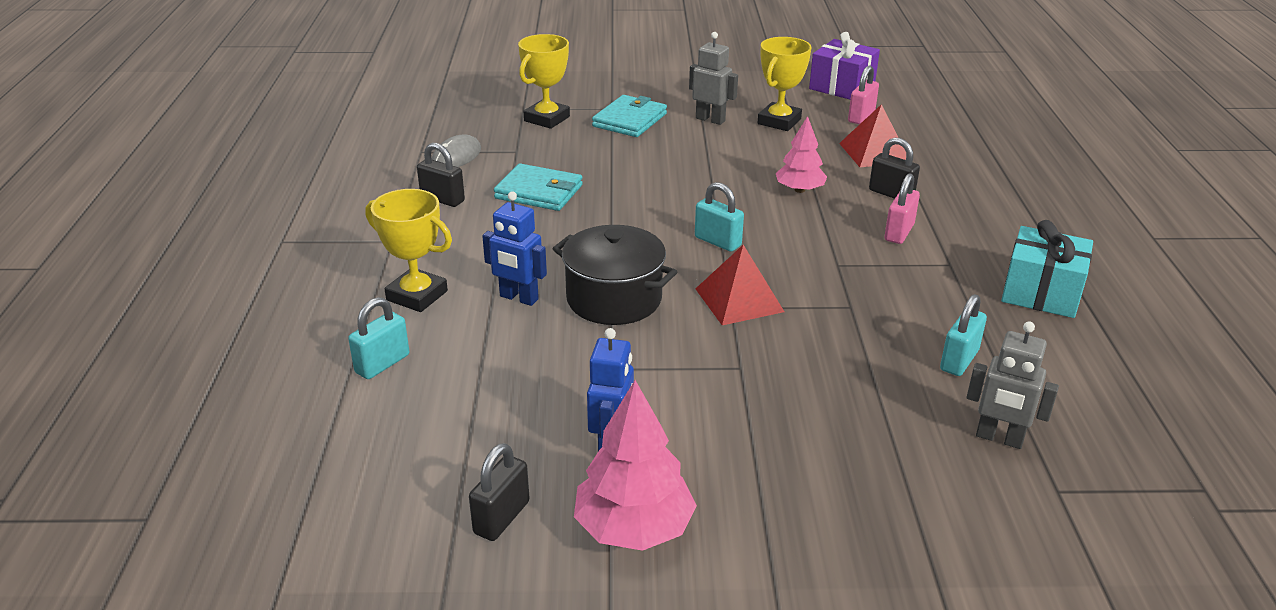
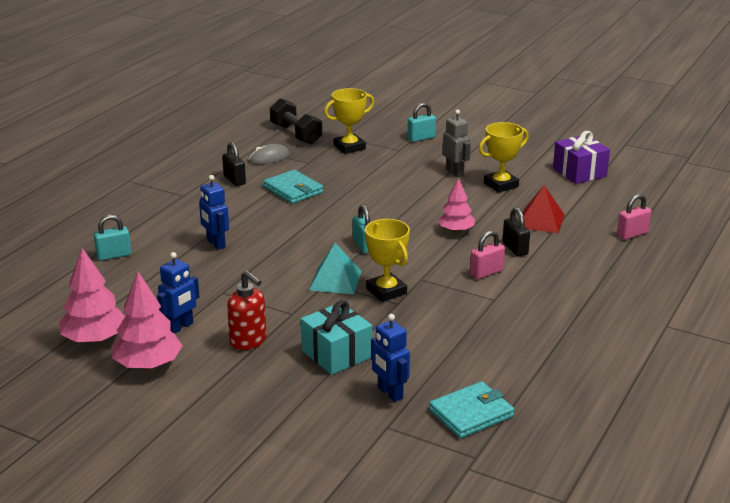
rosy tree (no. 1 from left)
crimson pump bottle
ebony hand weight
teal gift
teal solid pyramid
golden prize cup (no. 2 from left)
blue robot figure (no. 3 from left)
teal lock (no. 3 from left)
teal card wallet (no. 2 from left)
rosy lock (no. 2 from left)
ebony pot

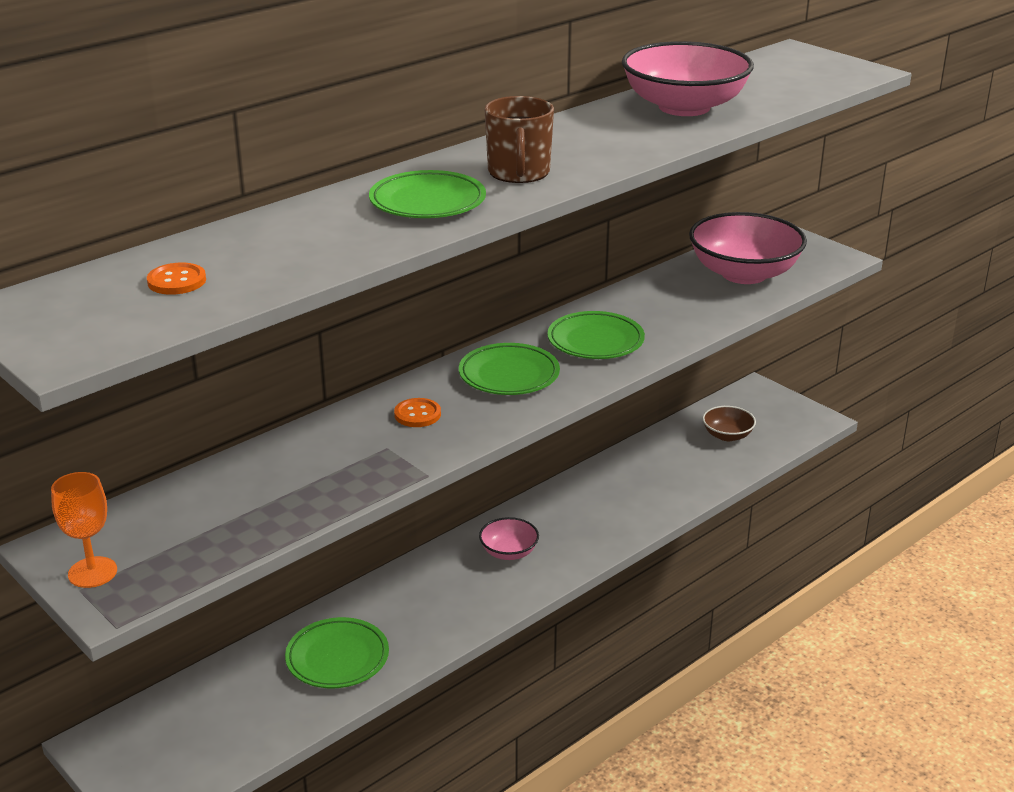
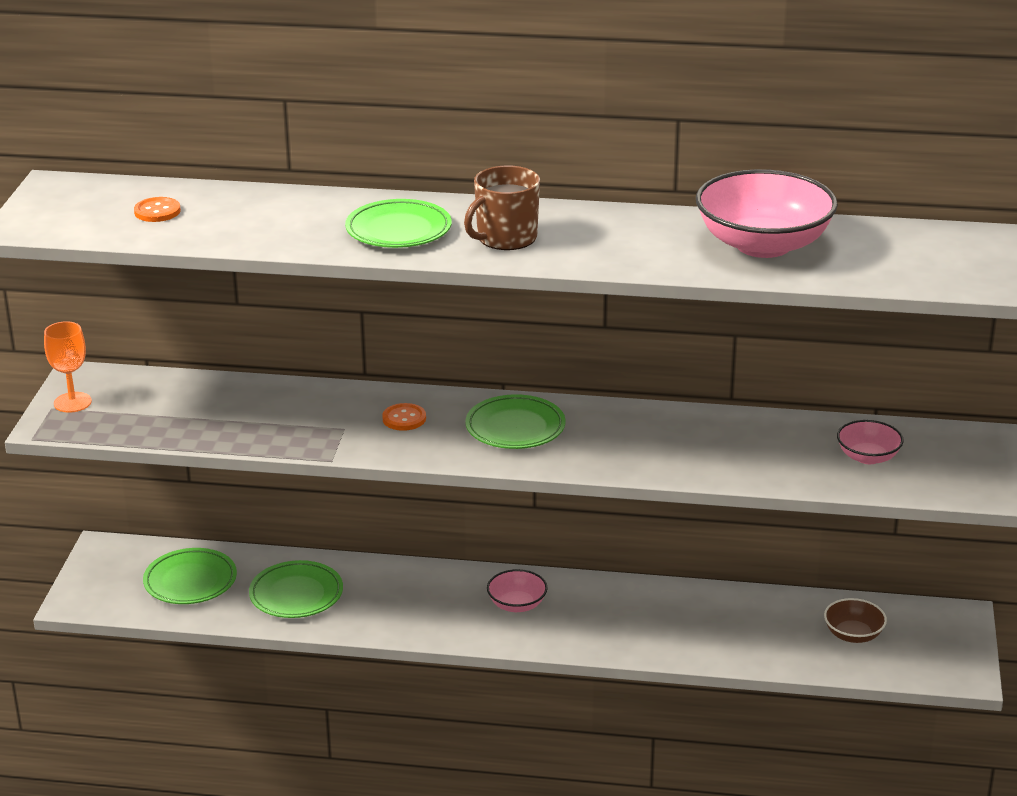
leaf-green dinner plate (no. 1 from left)
rosy deep dish (no. 3 from left)

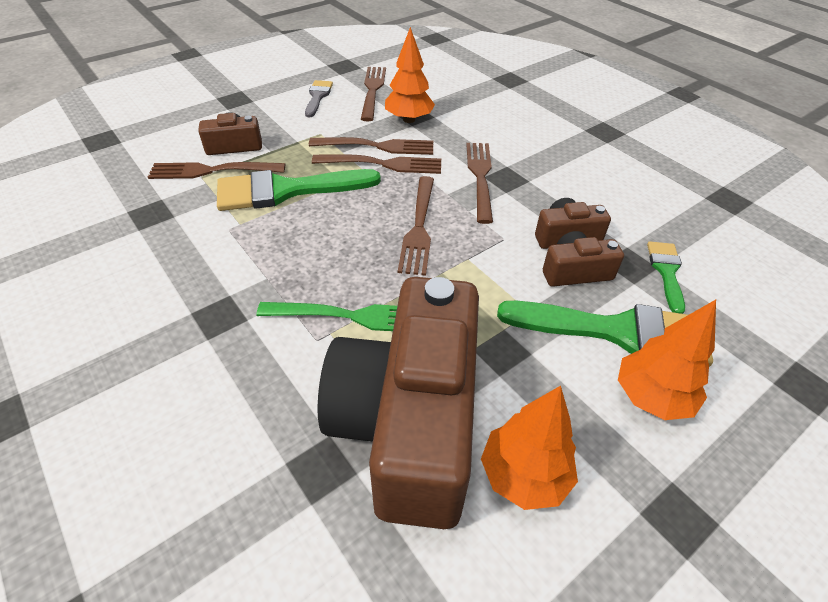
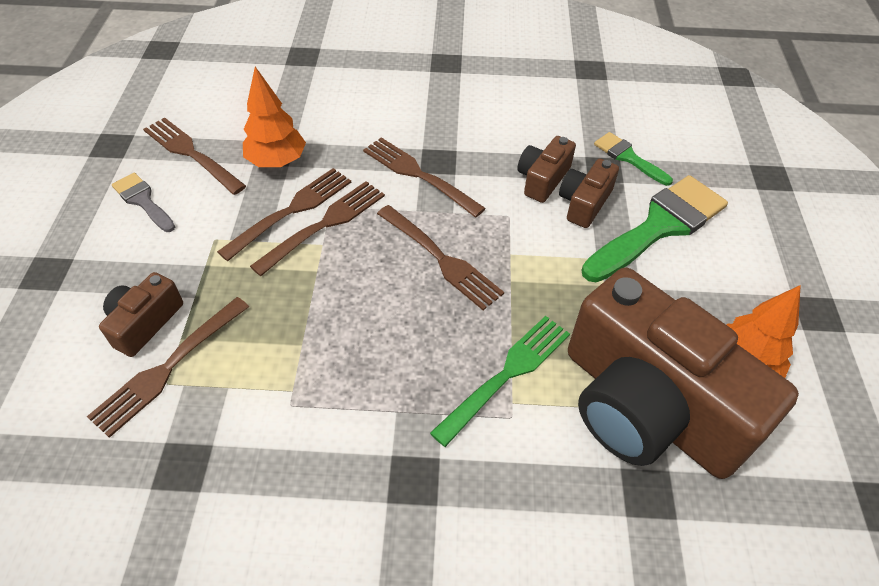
leaf-green paintbrush (no. 1 from left in the first image)
orange-coloured tree (no. 3 from left in the first image)

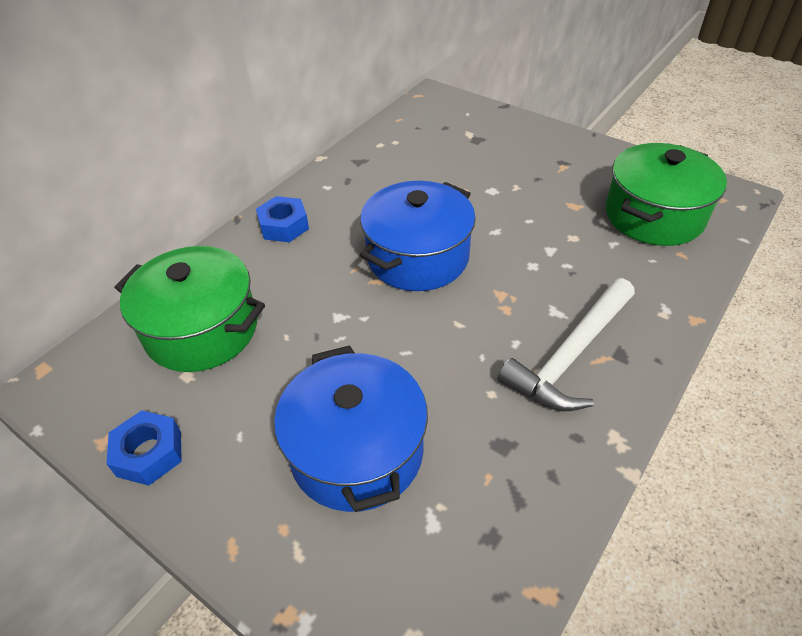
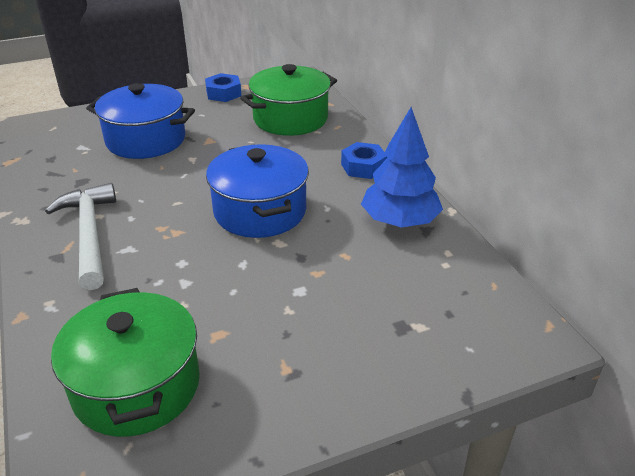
blue tree

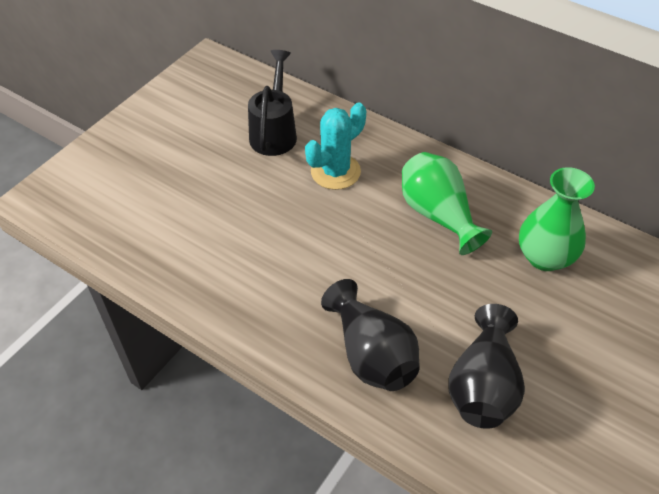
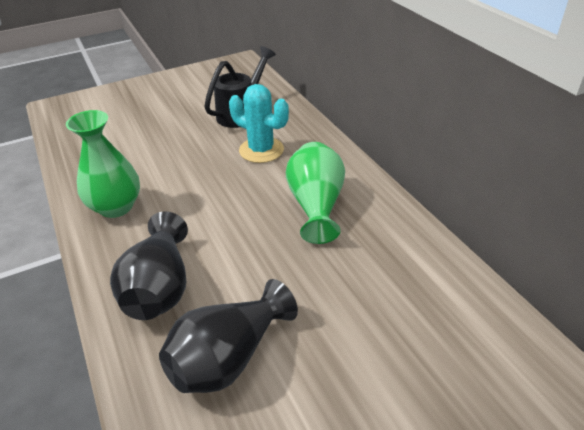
leaf-green flower vase (no. 1 from left)
teal cactus

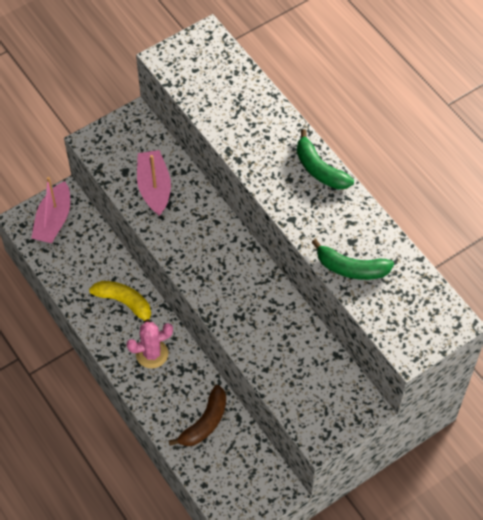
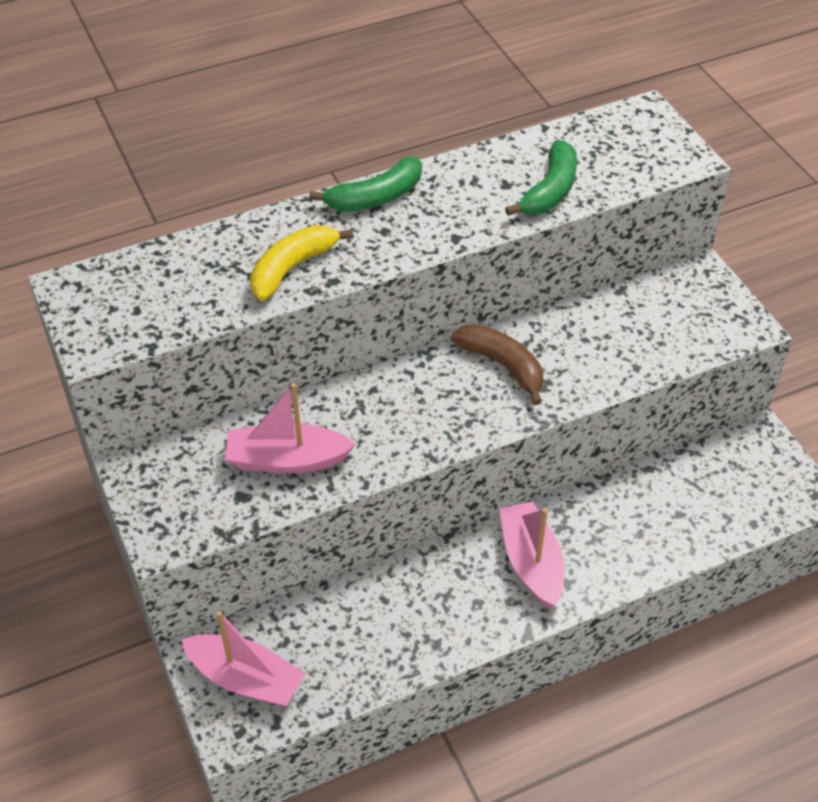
golden toy banana
russet toy banana
rosy boat (no. 3 from left)

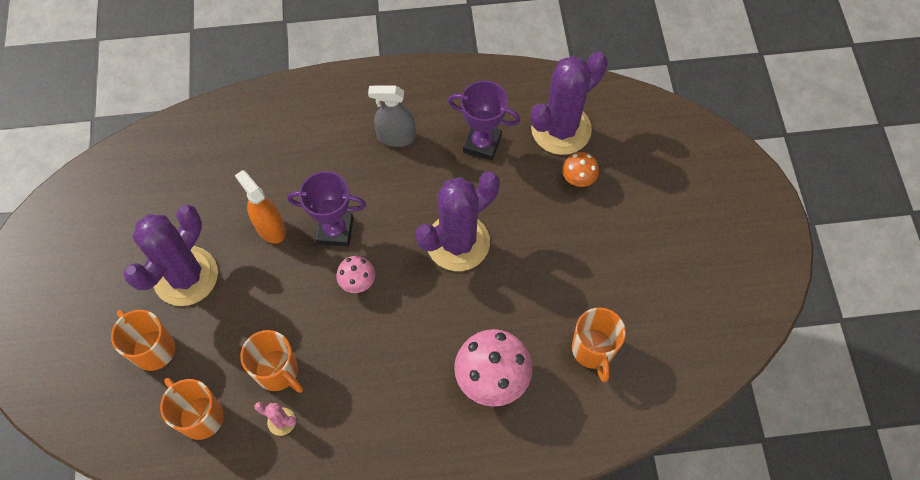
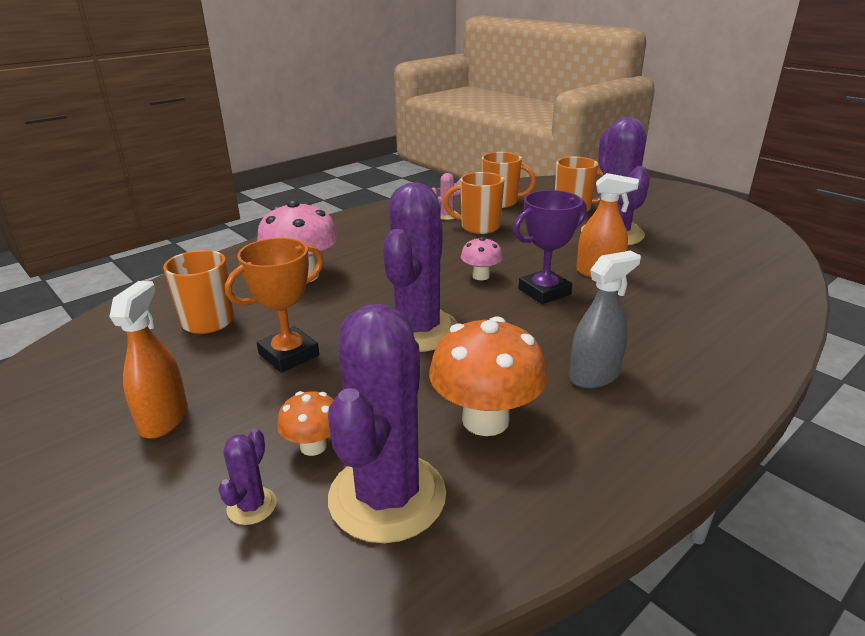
orange-coloured sprayer (no. 1 from left)
royal purple cactus (no. 1 from left)
orange-coloured prize cup
orange-coloured toadstool (no. 2 from left)

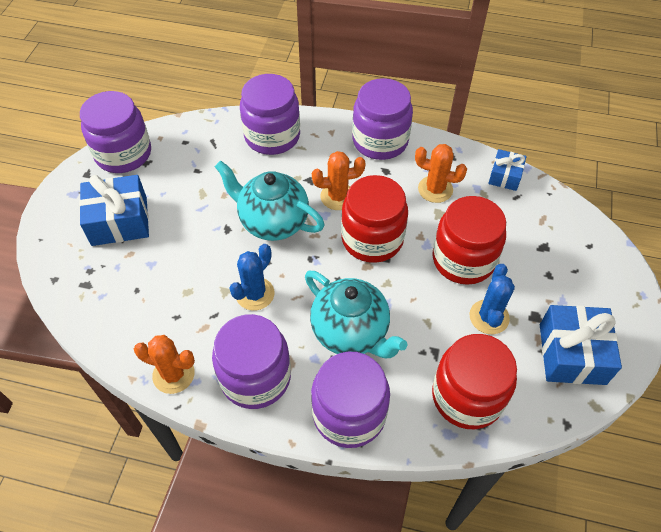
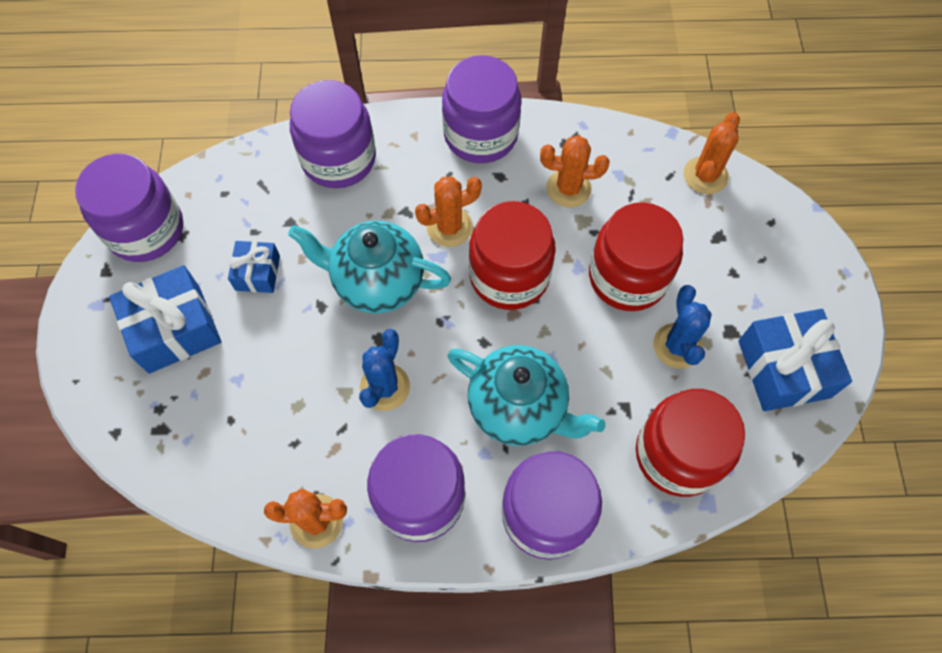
blue gift (no. 2 from left)
orange-coloured cactus (no. 4 from left)

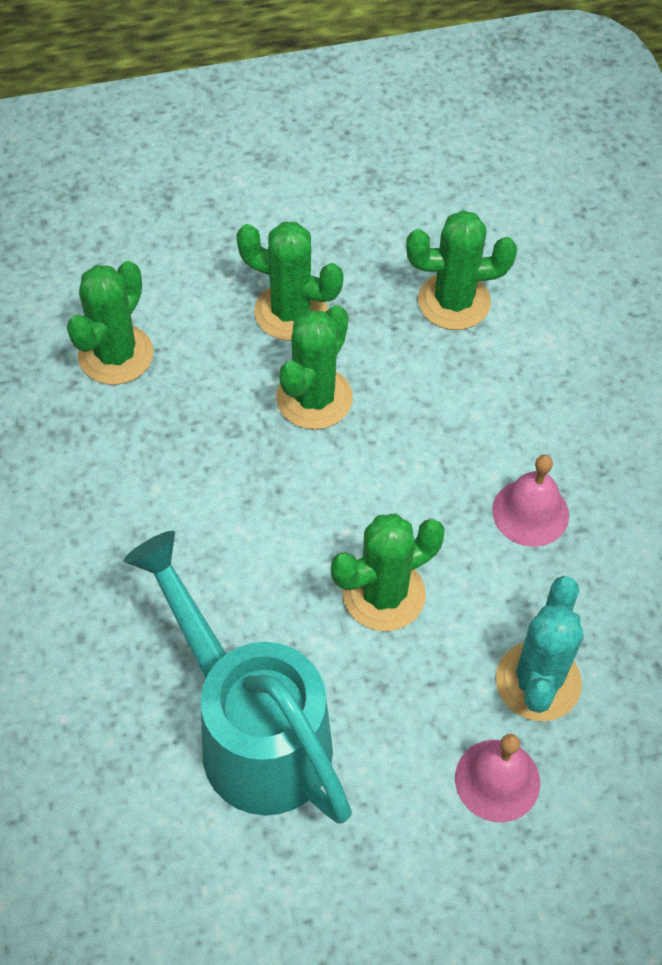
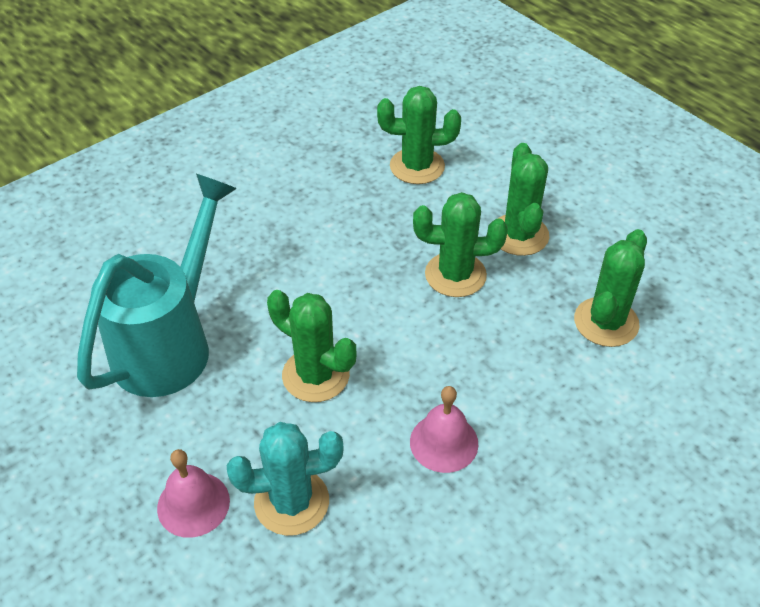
leaf-green cactus (no. 5 from left)

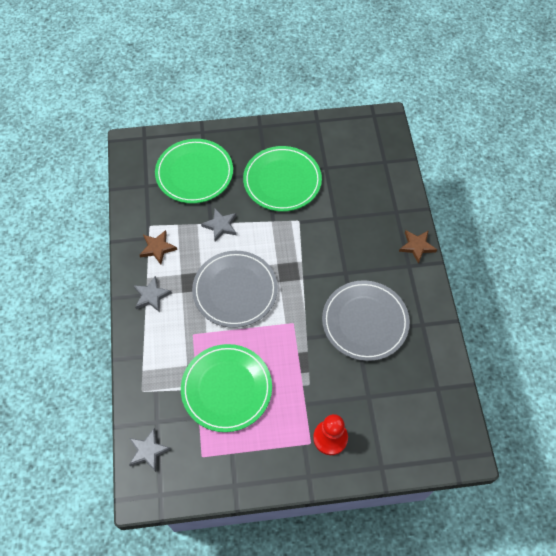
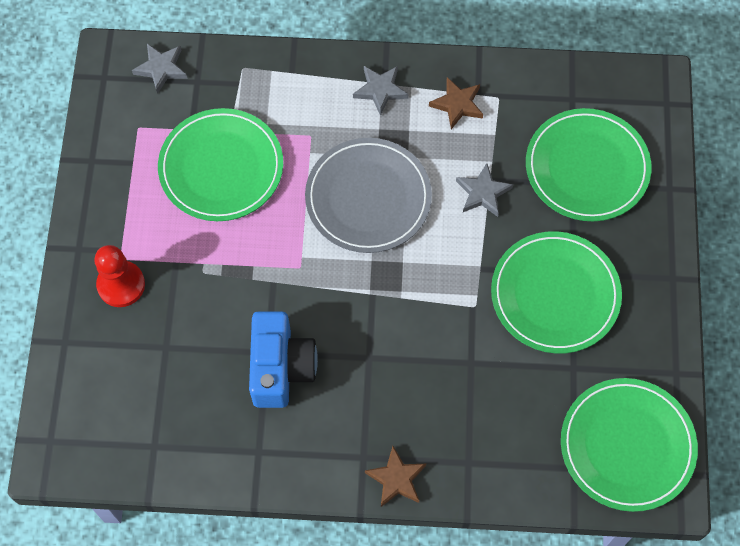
blue compact camera
leaf-green dinner plate (no. 4 from left)

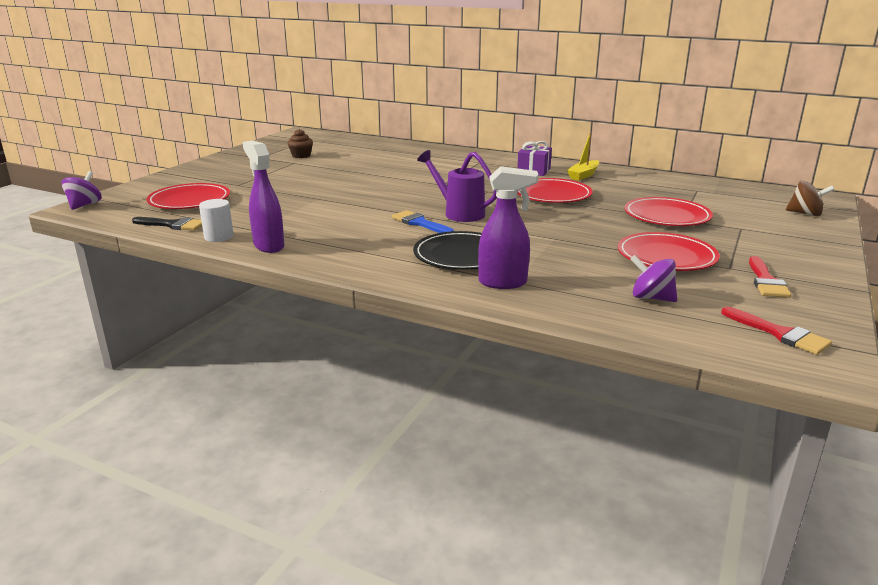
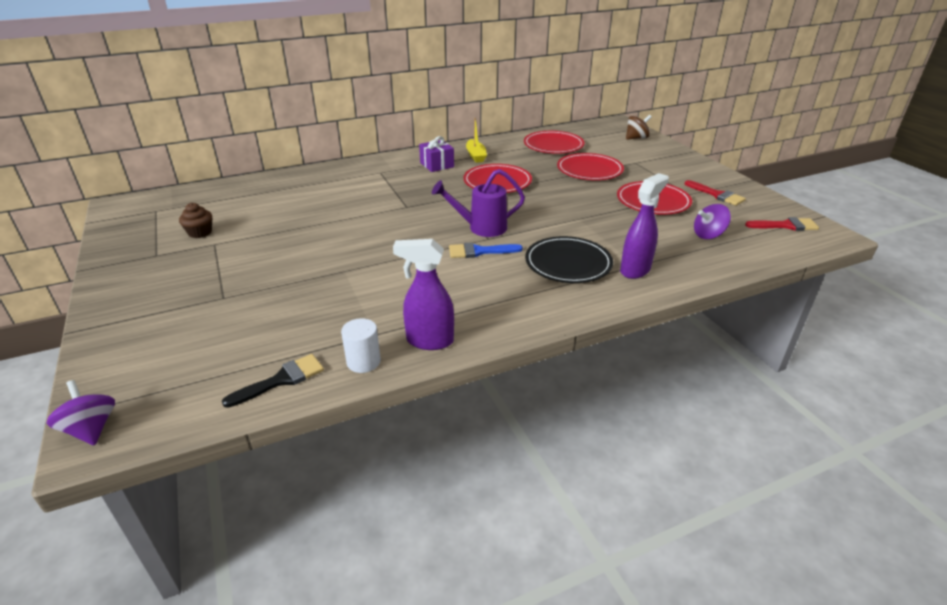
crimson dinner plate (no. 2 from left)

